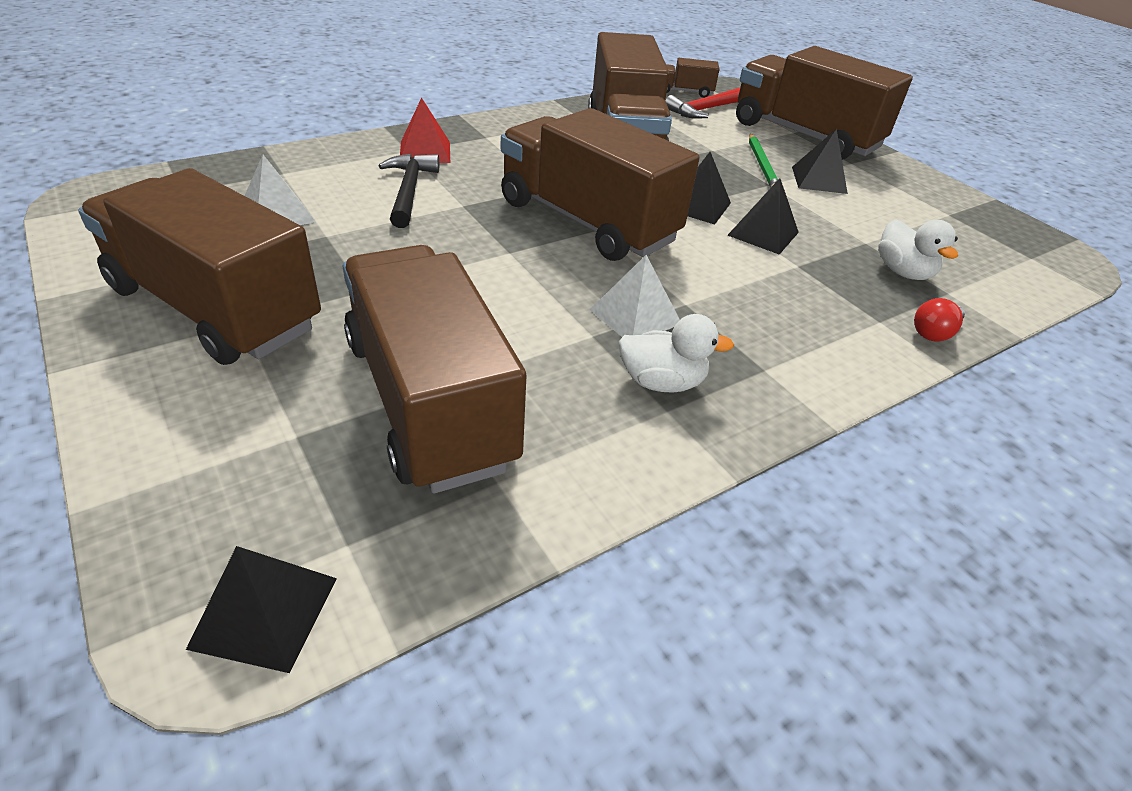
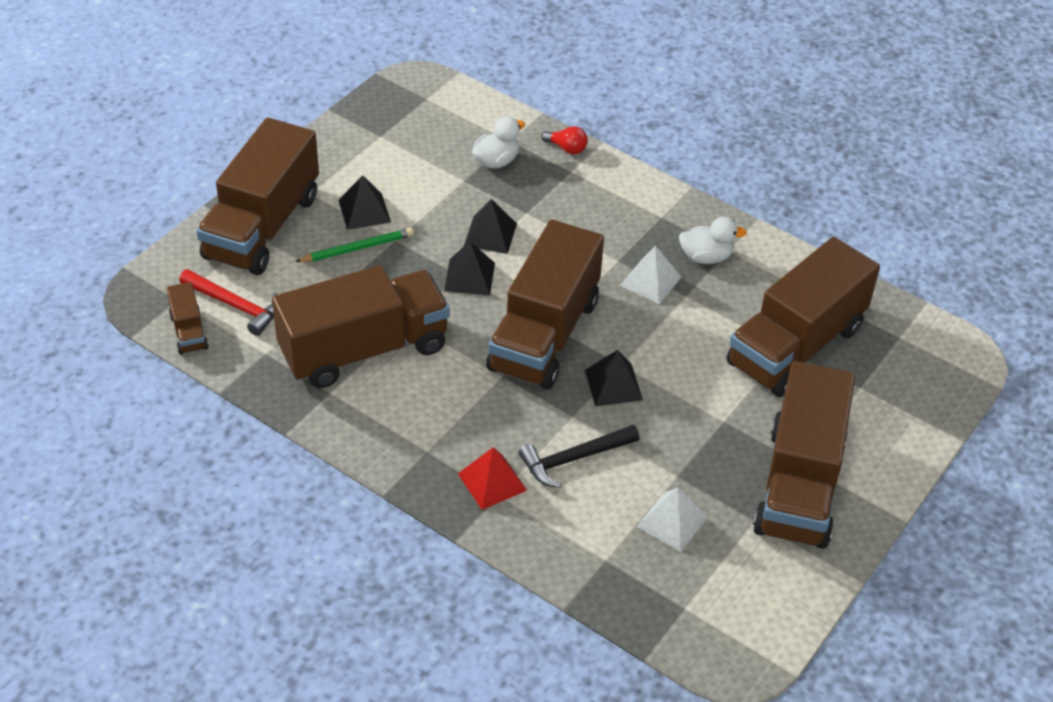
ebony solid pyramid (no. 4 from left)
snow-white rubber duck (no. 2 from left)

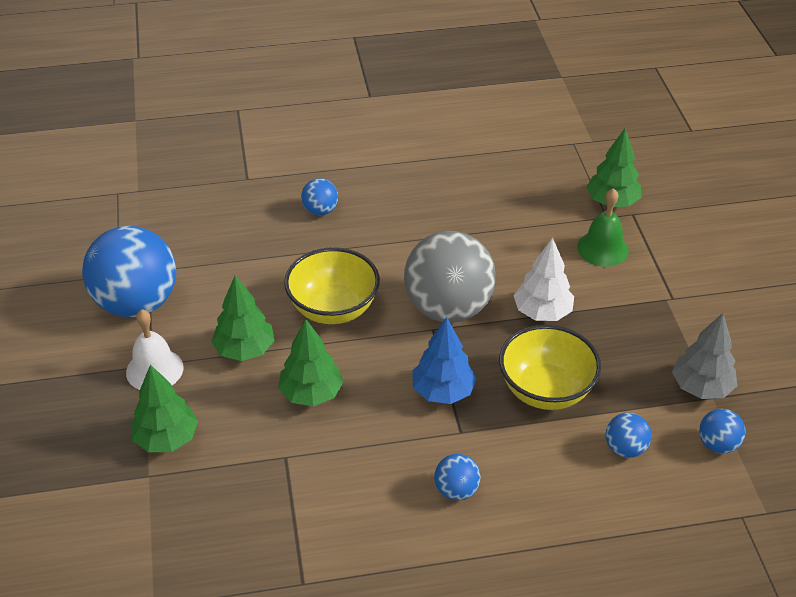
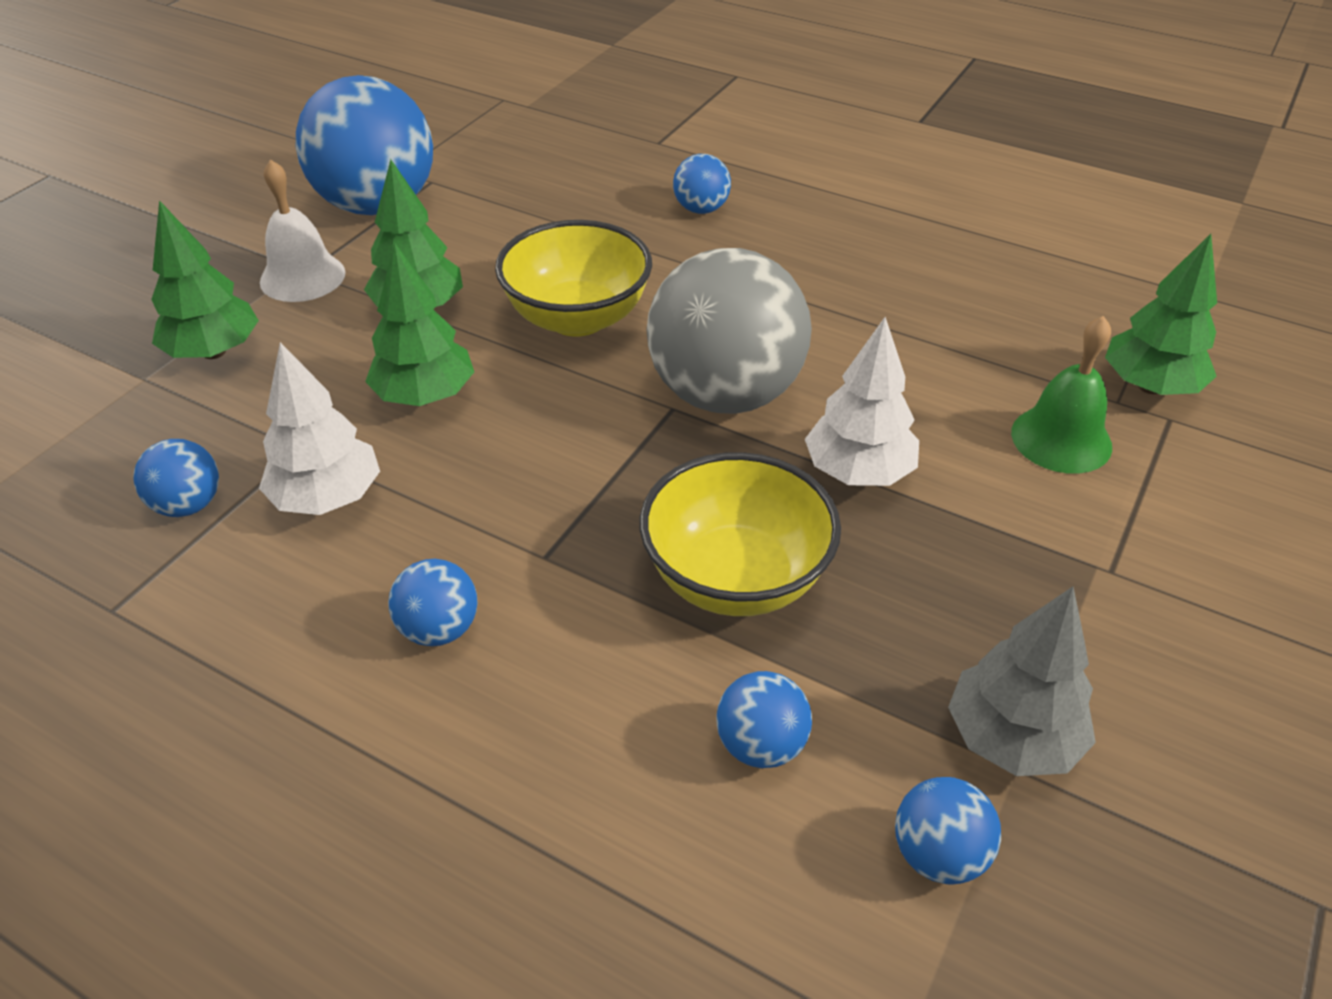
blue ball (no. 1 from left)
snow-white tree (no. 1 from left)
blue tree

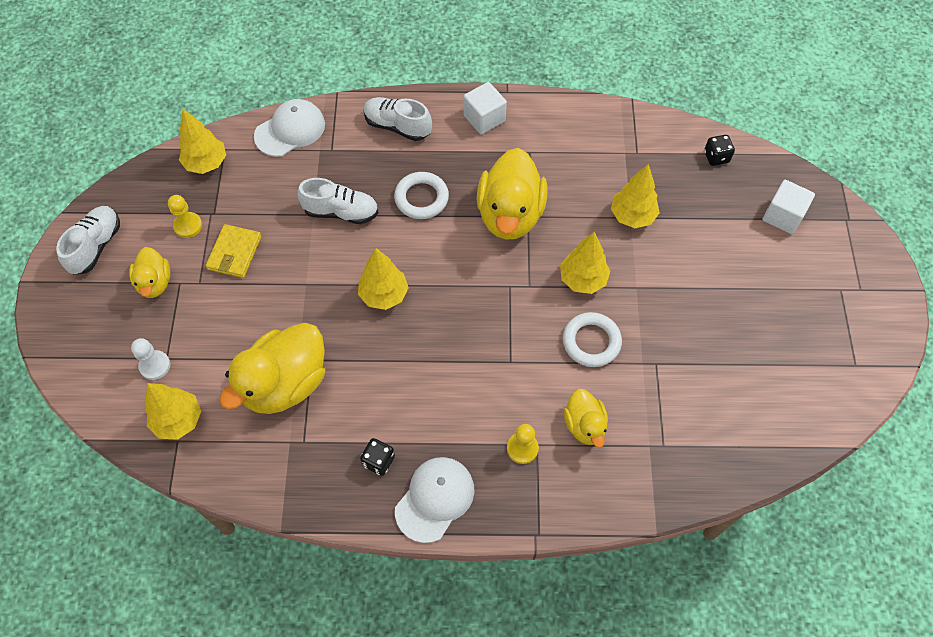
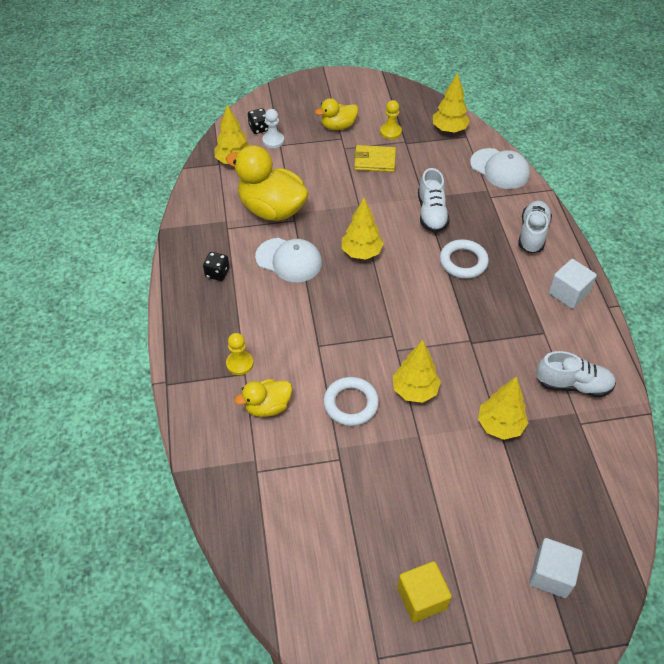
ebony game die (no. 2 from left)
snow-white peaked cap (no. 1 from left)
golden block
snow-white lace-up shoe (no. 3 from left)
golden rubber duck (no. 3 from left in the first image)

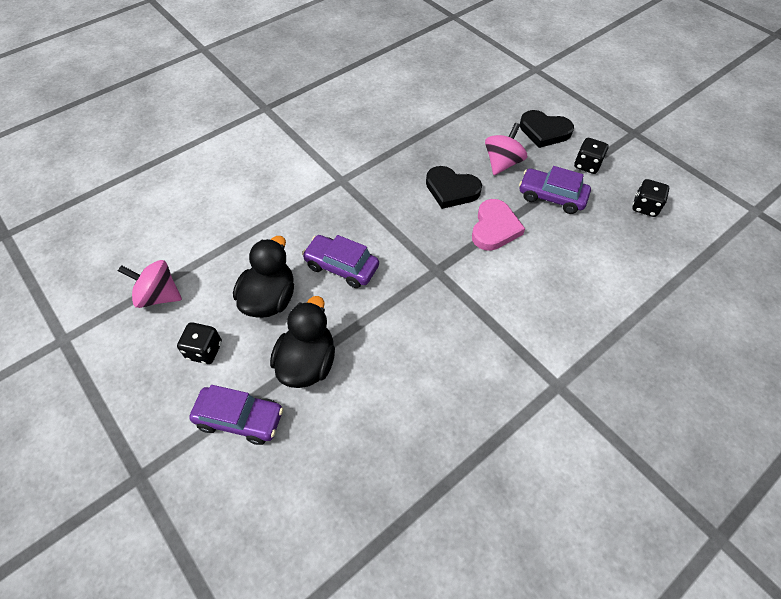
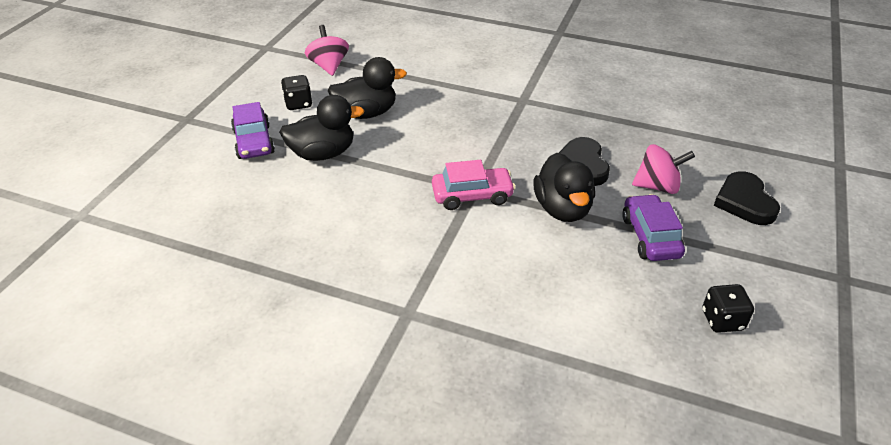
rosy automobile
ebony rubber duck (no. 3 from left)
royal purple automobile (no. 2 from left in the first image)
ebony game die (no. 2 from left in the first image)

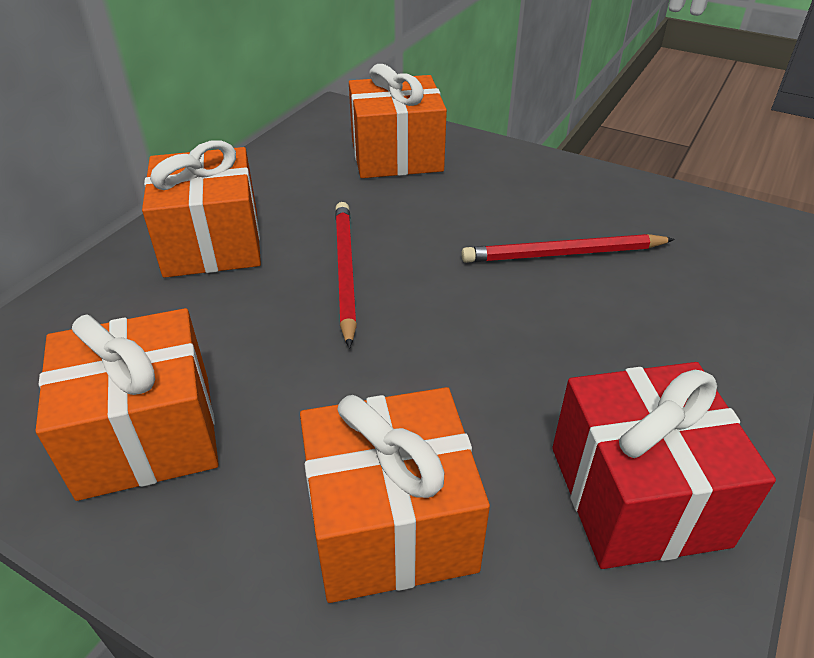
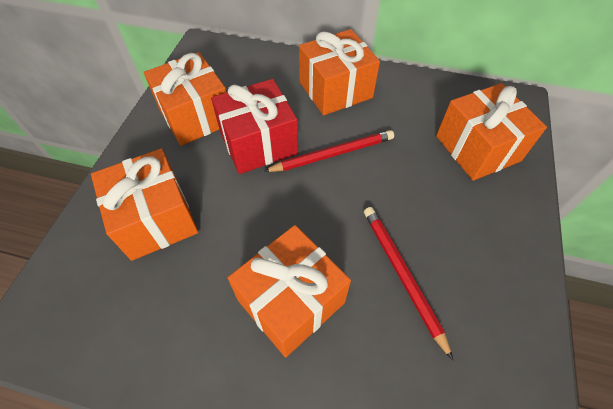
crimson gift
orange-coloured gift (no. 3 from left)

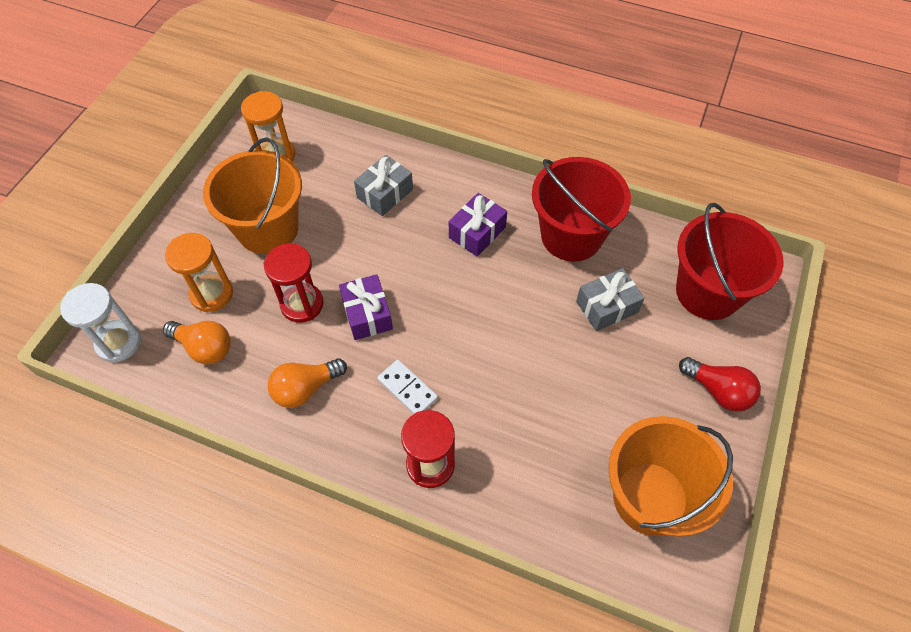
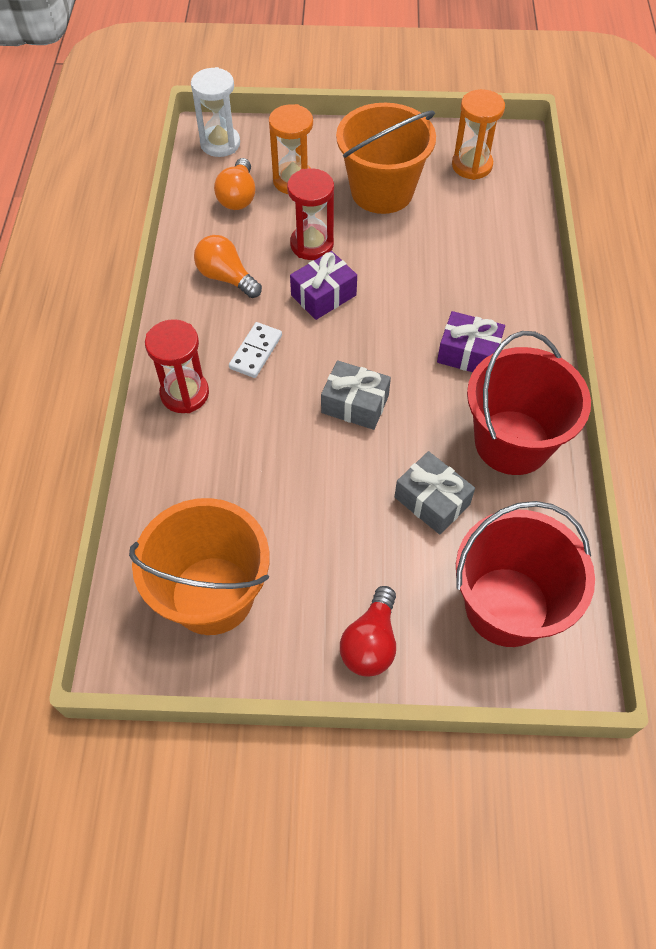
grey gift (no. 1 from left)

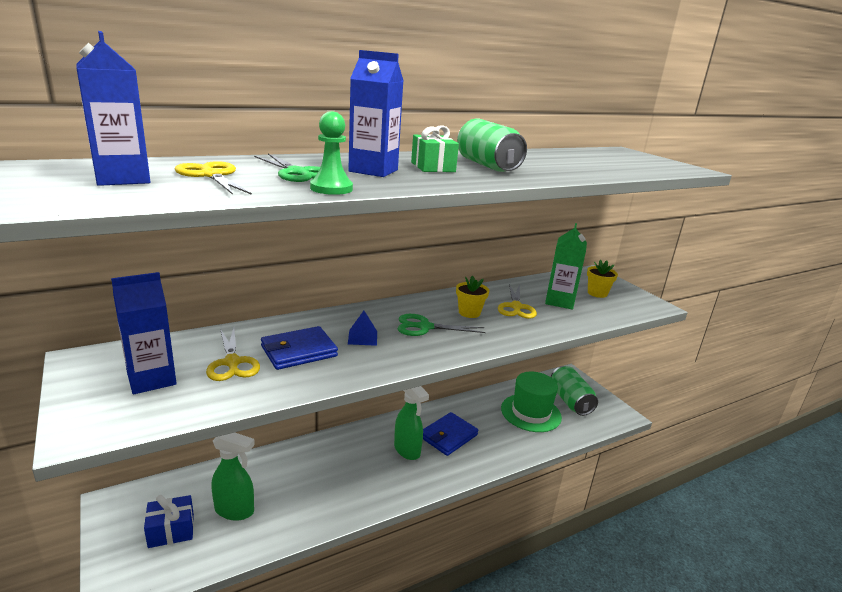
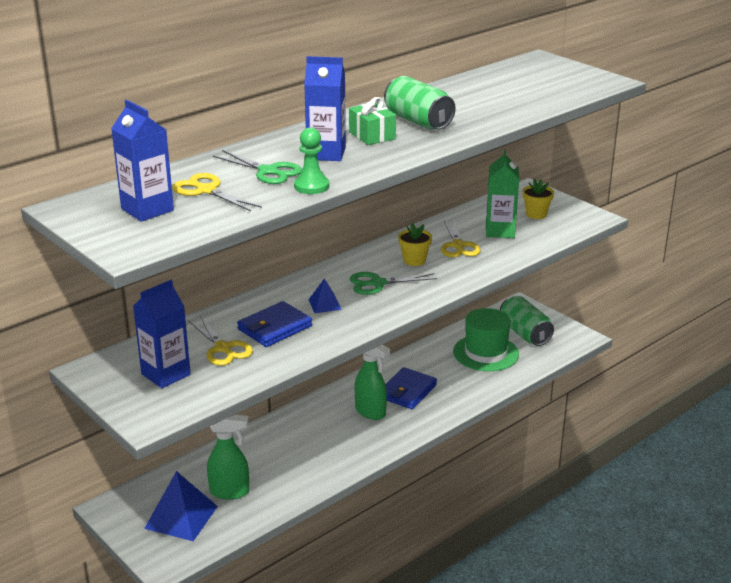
blue solid pyramid (no. 1 from left)

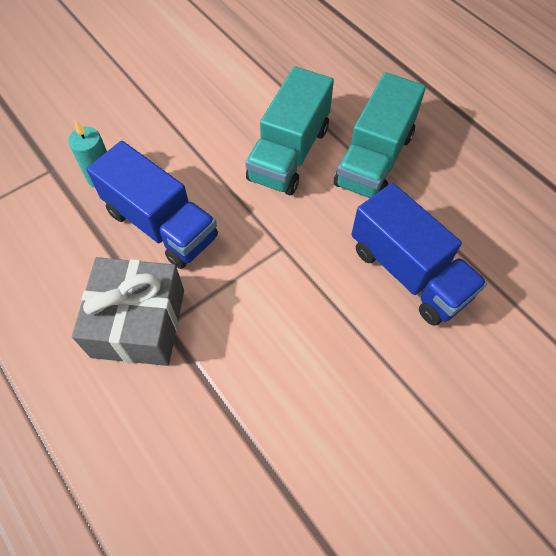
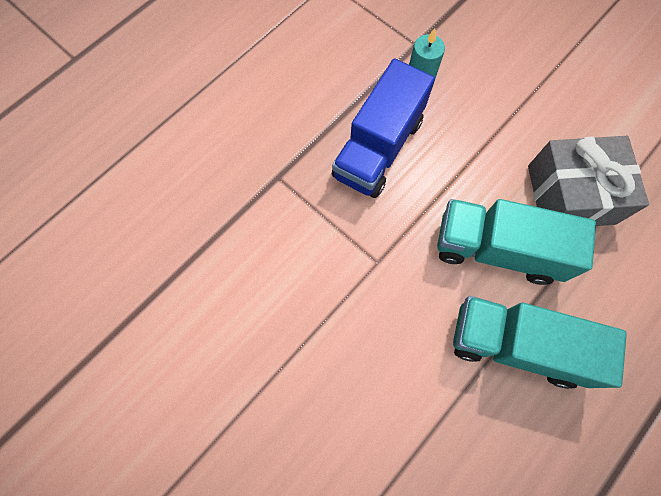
grey gift
blue truck (no. 2 from left in the first image)

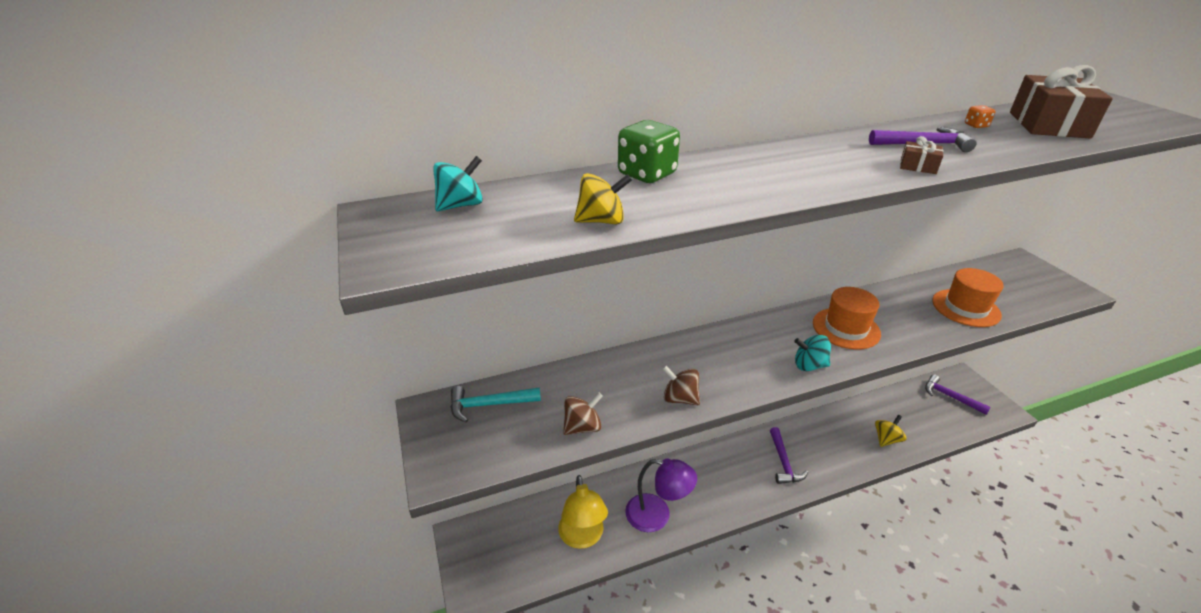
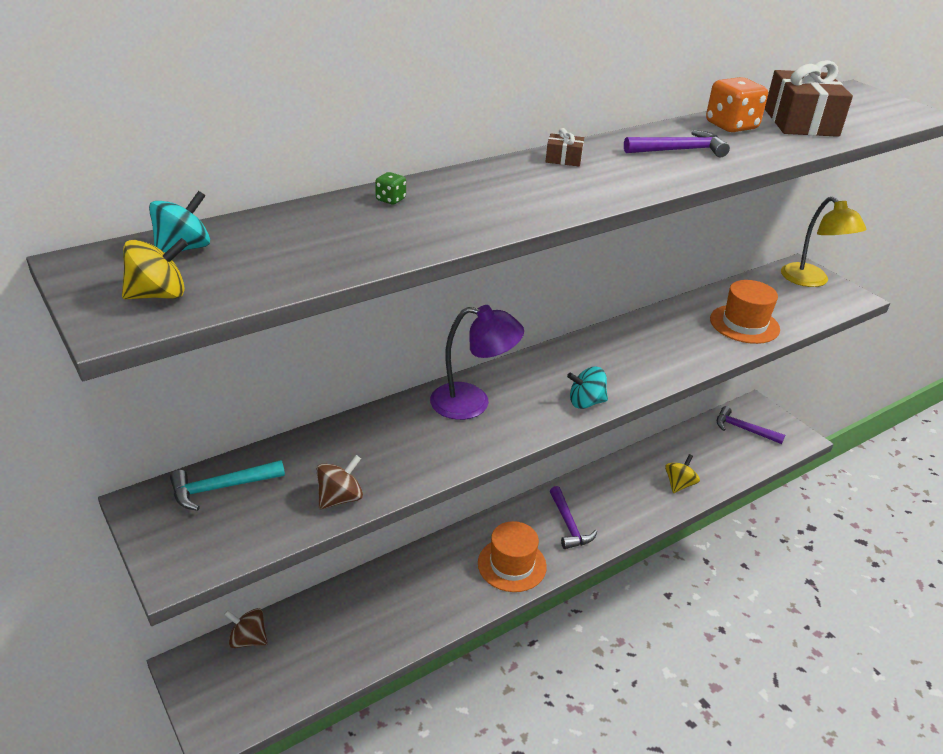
golden spinning top (no. 1 from left)
russet spinning top (no. 1 from left)
leaf-green game die
royal purple lamp
orange-coloured hat (no. 1 from left)
russet gift (no. 1 from left)
orange-coloured game die
golden lamp

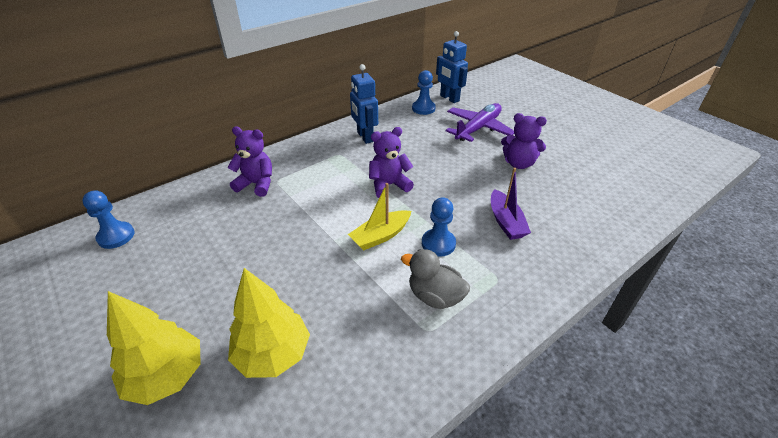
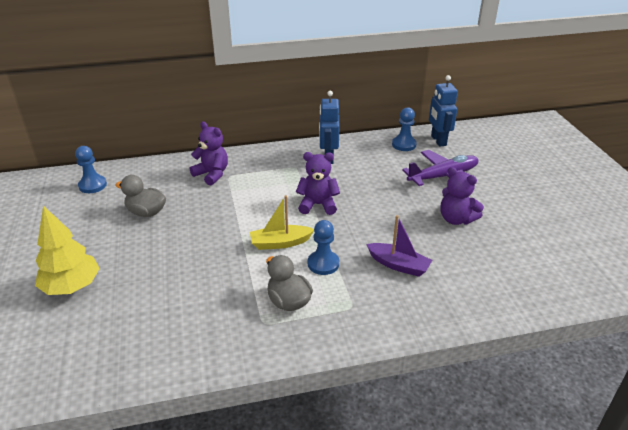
grey rubber duck (no. 1 from left)
royal purple boat
golden tree (no. 2 from left in the first image)

